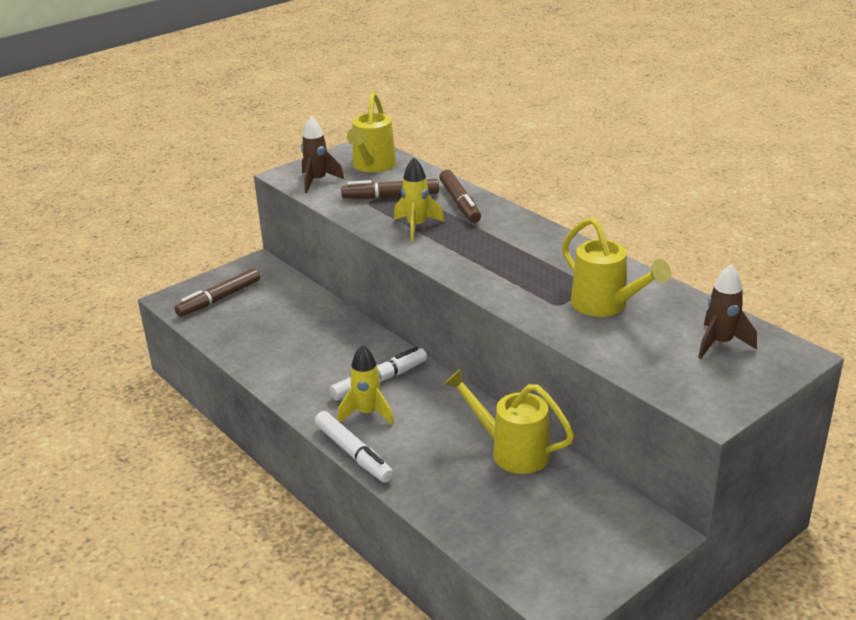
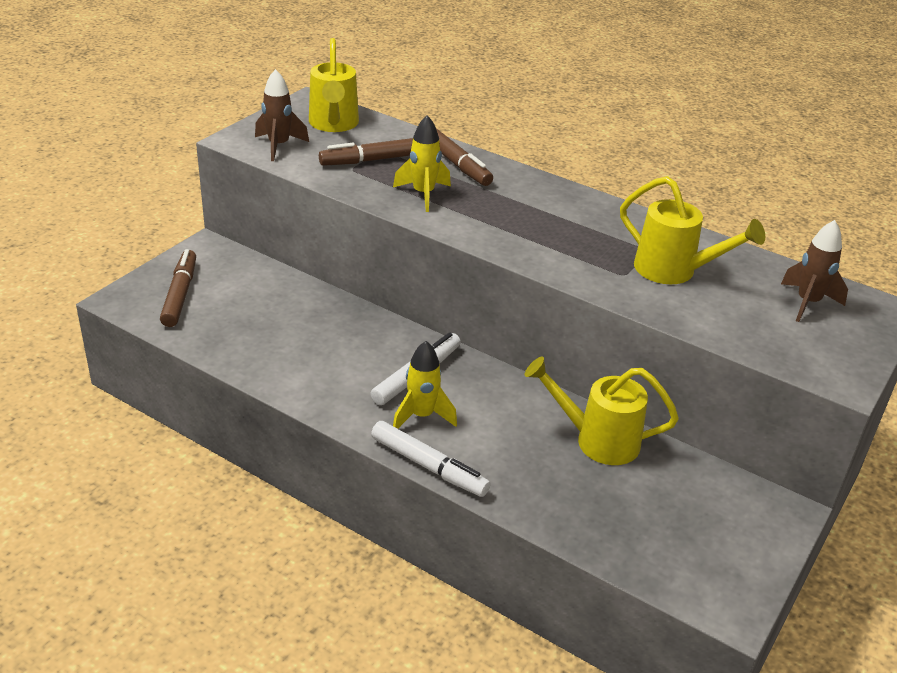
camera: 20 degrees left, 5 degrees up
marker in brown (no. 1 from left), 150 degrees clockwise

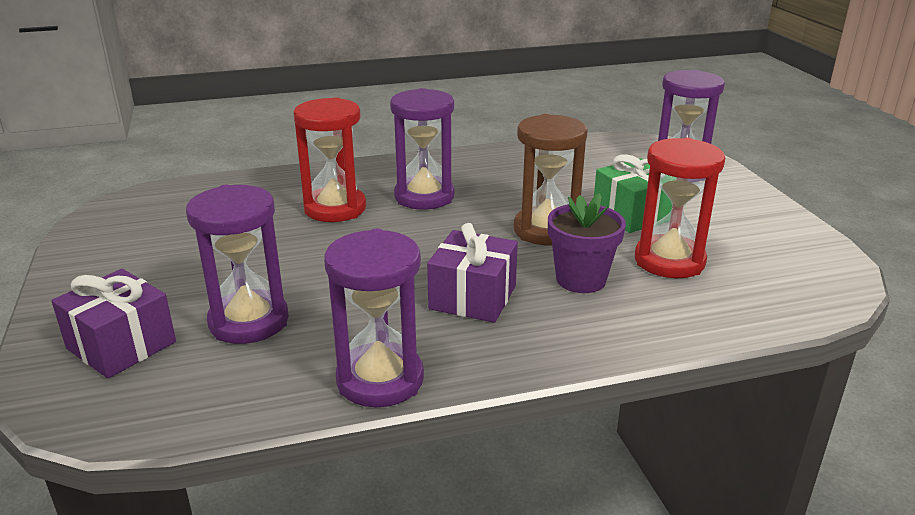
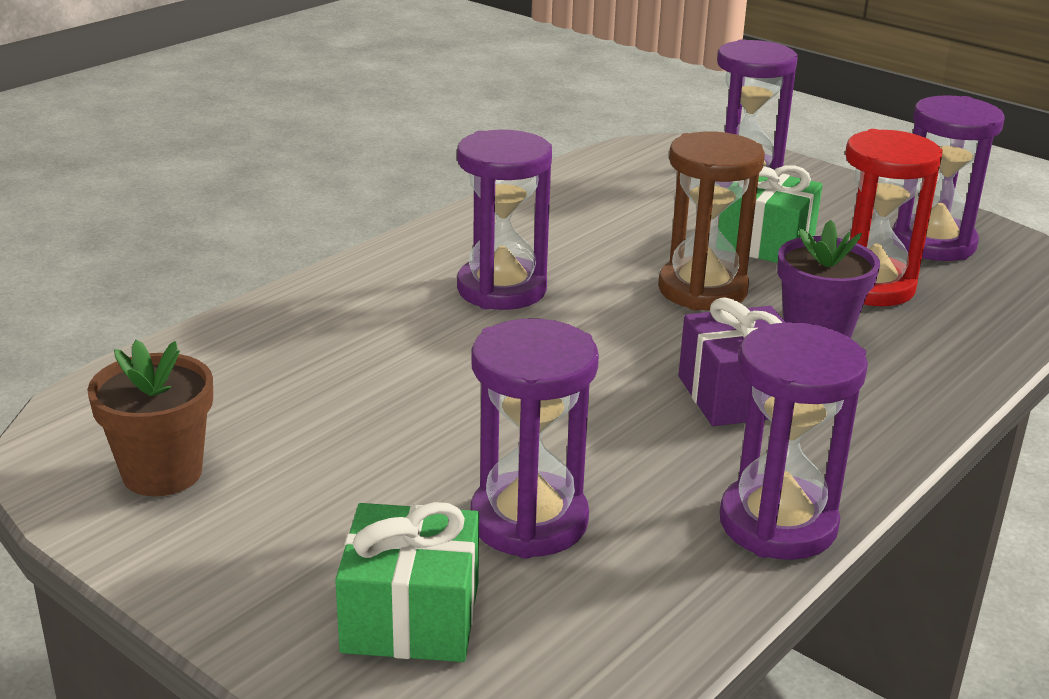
camera: 35 degrees left, 0 degrees up
hourglass in red (no. 1 from left) → -
gift in purple (no. 1 from left) → gift in green (no. 1 from left)
- → hourglass in purple (no. 5 from left)
- → flower pot in brown

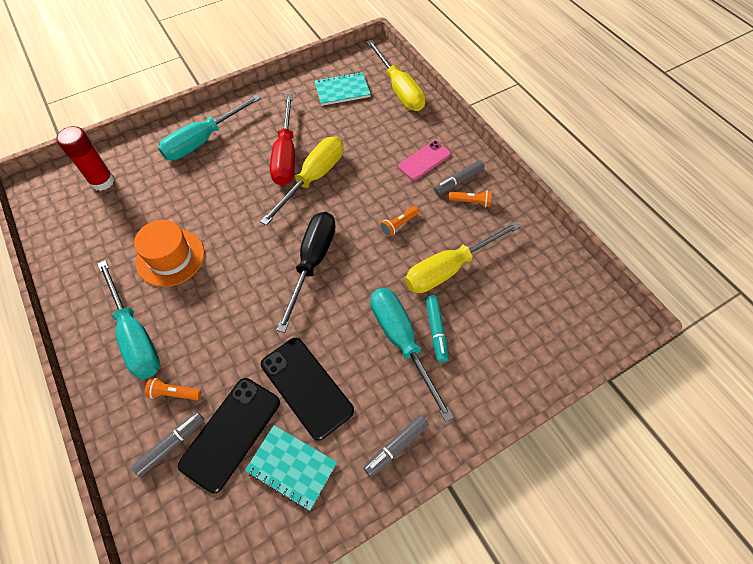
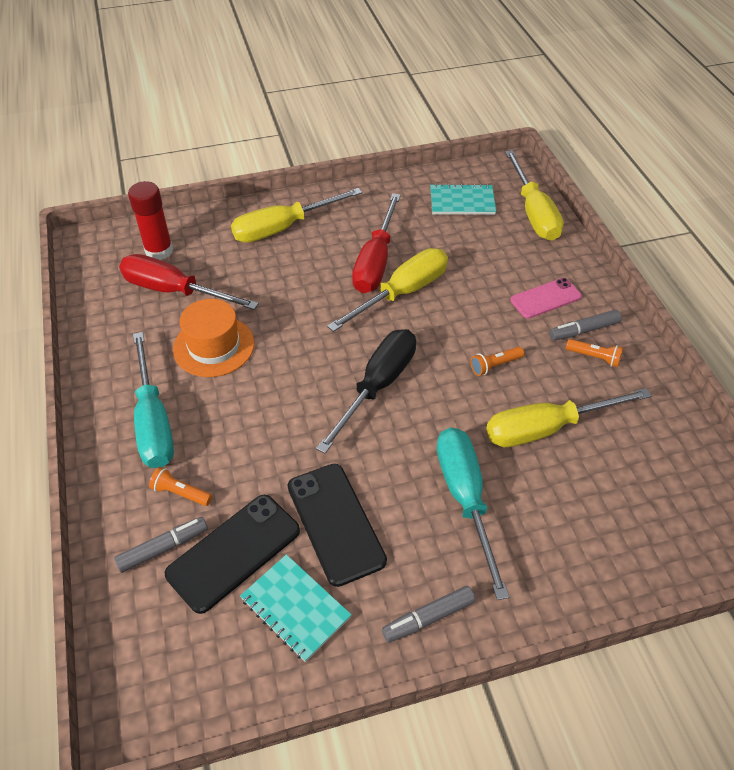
camera: 15 degrees right, 10 degrees down
screwdriver in turquoise (no. 2 from left) → screwdriver in yellow (no. 1 from left)
marker in turquoise → -
- → screwdriver in red (no. 1 from left)

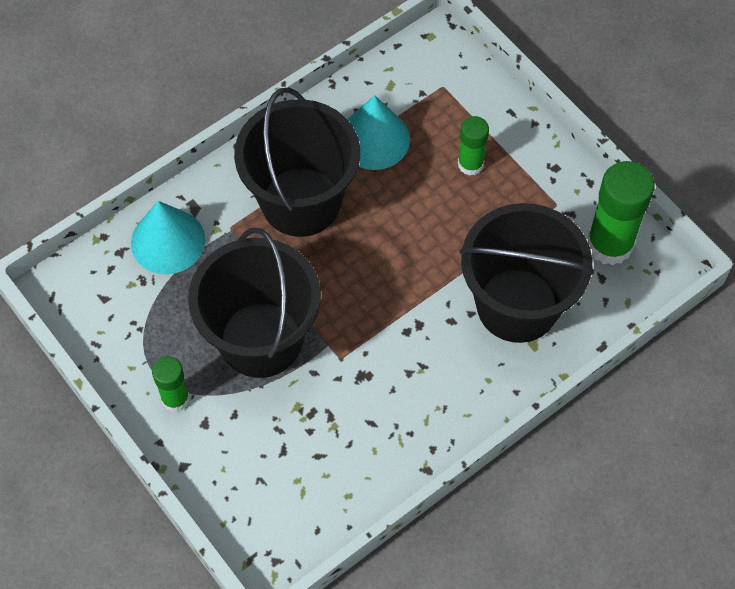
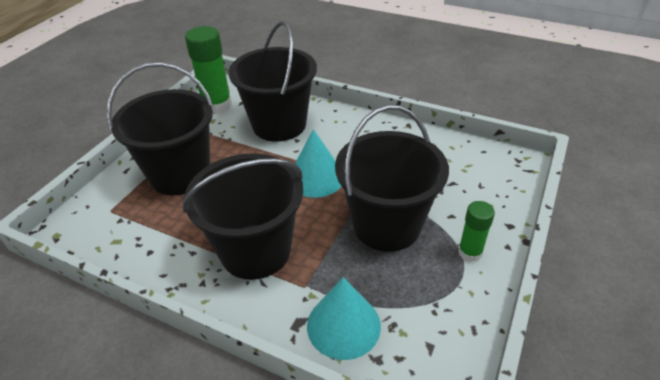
camera: 115 degrees left, 20 degrees down
cone in turquoise (no. 2 from left in the first image) → cone in turquoise (no. 1 from left), shifted
glue stick in green (no. 2 from left) → bucket in black (no. 1 from left)

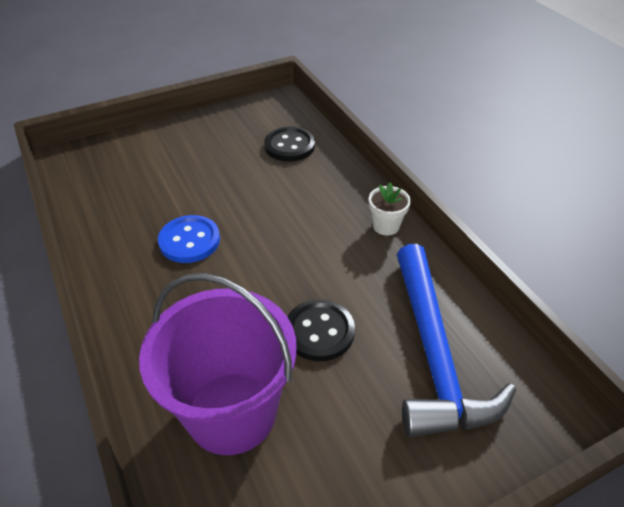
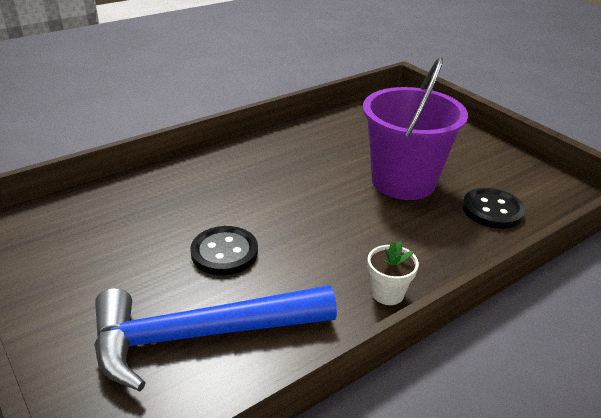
camera: 80 degrees right, 10 degrees down
button in blue → -
bucket in purple, shifted

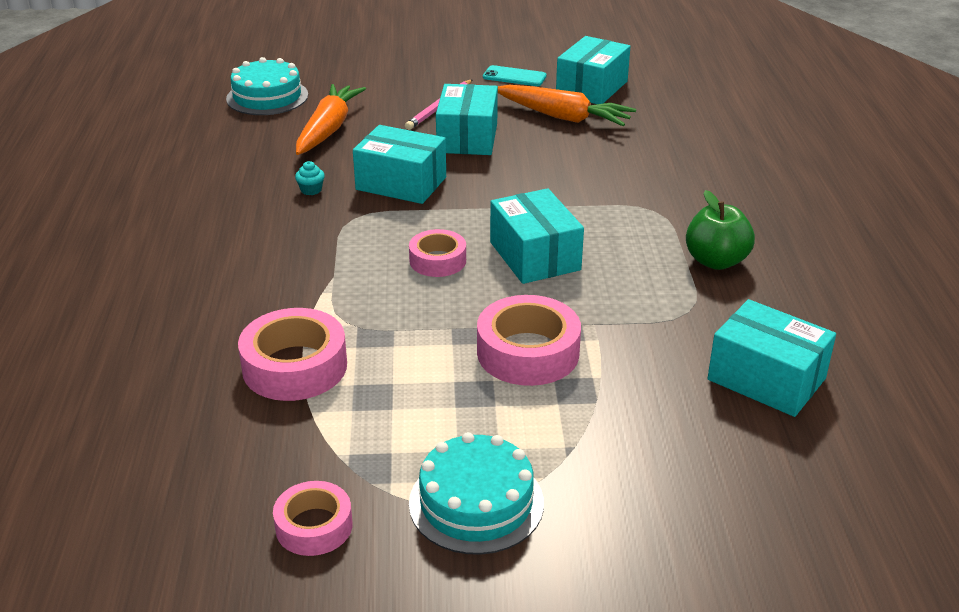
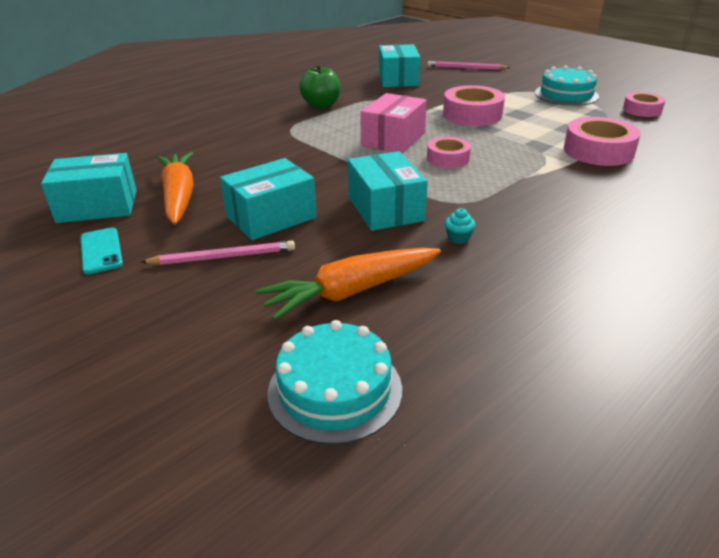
camera: 130 degrees left, 0 degrees up
box in turquoise (no. 3 from left) → box in pink
- → pencil in pink (no. 2 from left)

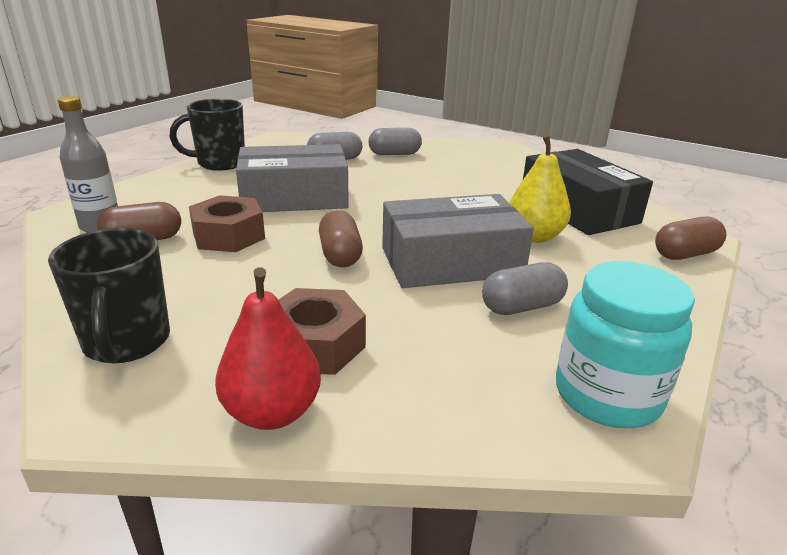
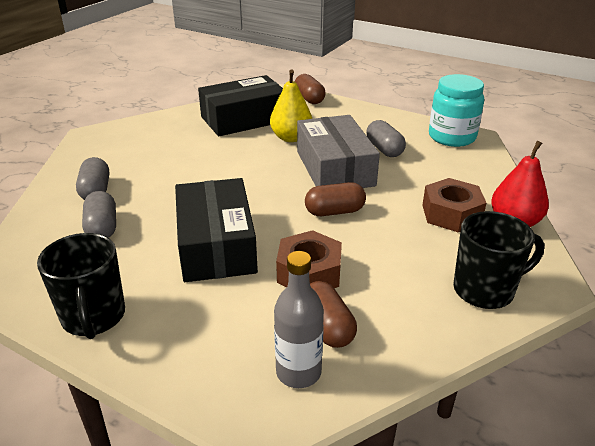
camera: 90 degrees left, 5 degrees up
box in grey (no. 1 from left) → box in black (no. 1 from left)

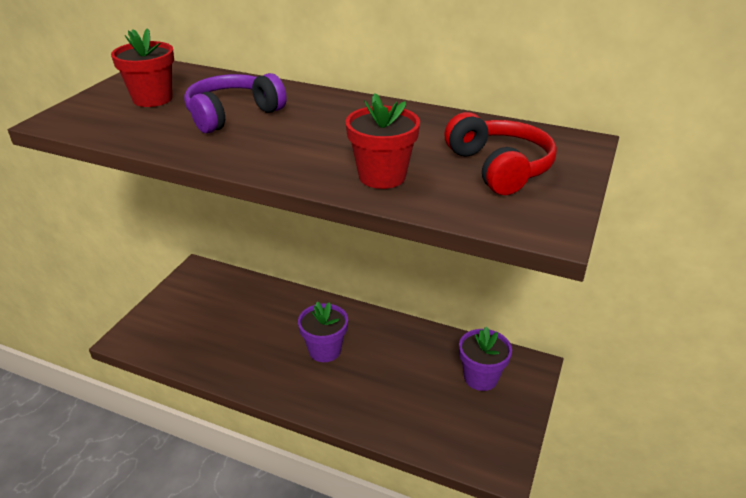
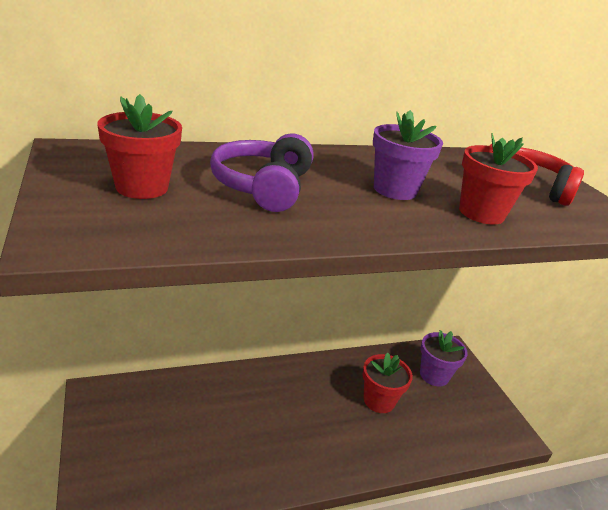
camera: 45 degrees left, 5 degrees down
flower pot in purple (no. 1 from left), shifted
- → flower pot in red (no. 2 from left)

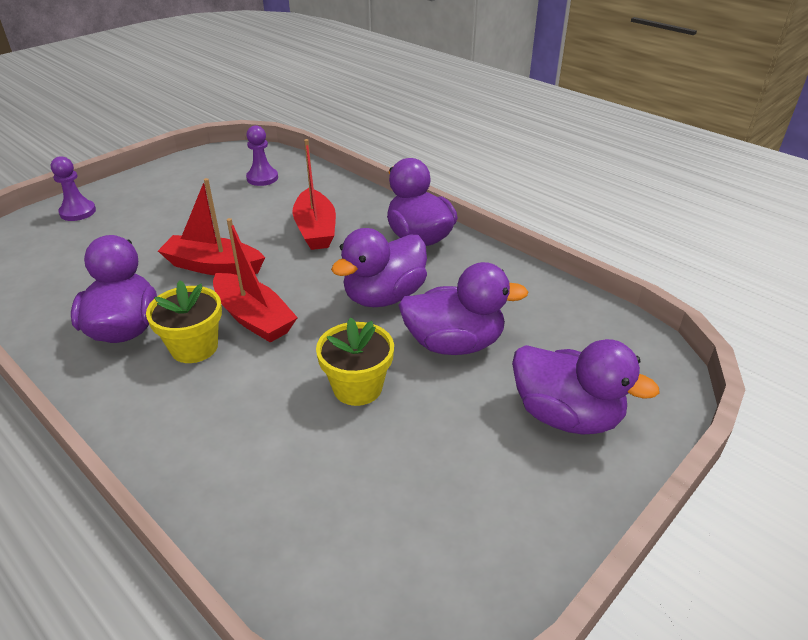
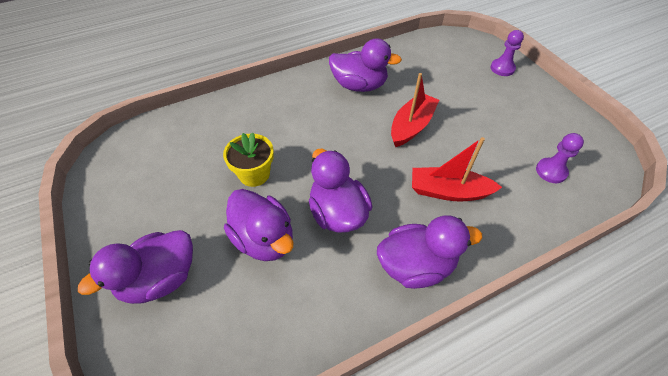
camera: 110 degrees right, 15 degrees up
boat in red (no. 2 from left) → -
duck in purple (no. 4 from left in the first image) → duck in purple (no. 2 from left), 60 degrees counterclockwise
flower pot in yellow (no. 1 from left) → -

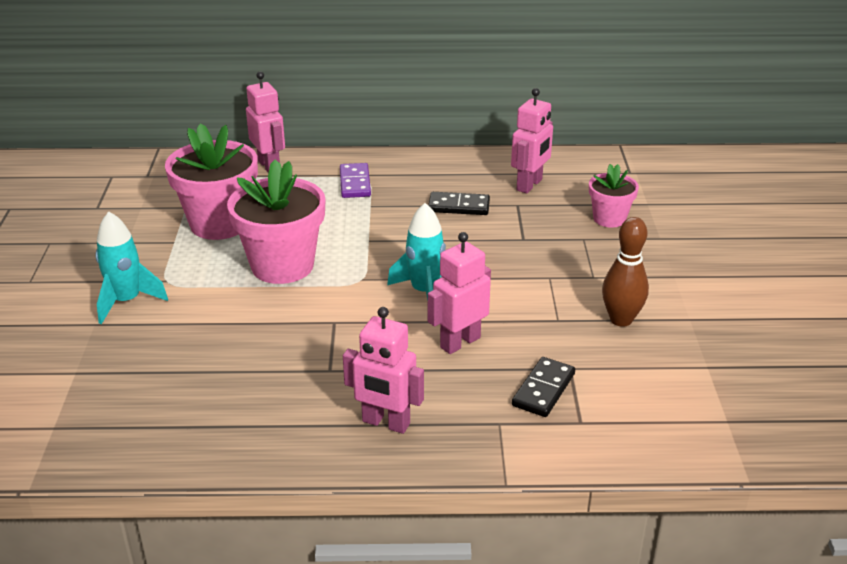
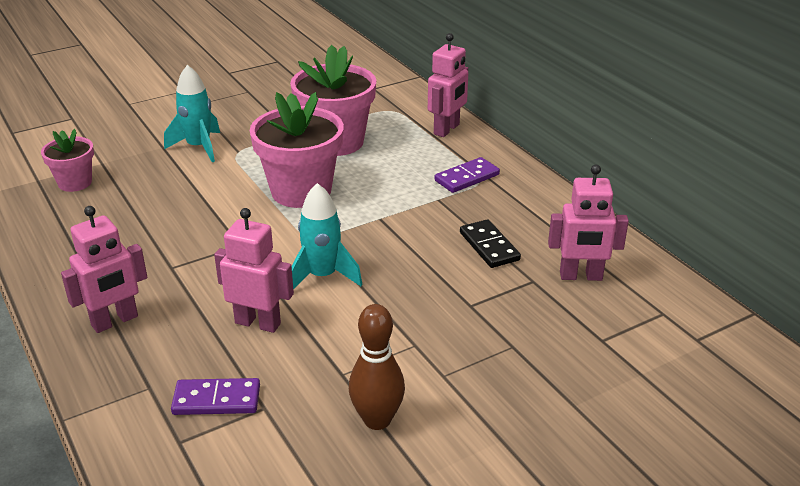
camera: 60 degrees right, 0 degrees up
flower pot in pink (no. 3 from left in the first image) → flower pot in pink (no. 1 from left), shifted
robot in pink (no. 2 from left in the first image) → robot in pink (no. 1 from left), 120 degrees counterclockwise
domino in black (no. 2 from left) → domino in purple (no. 1 from left)

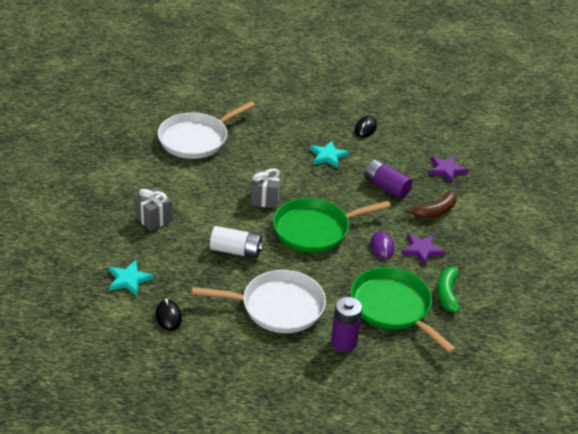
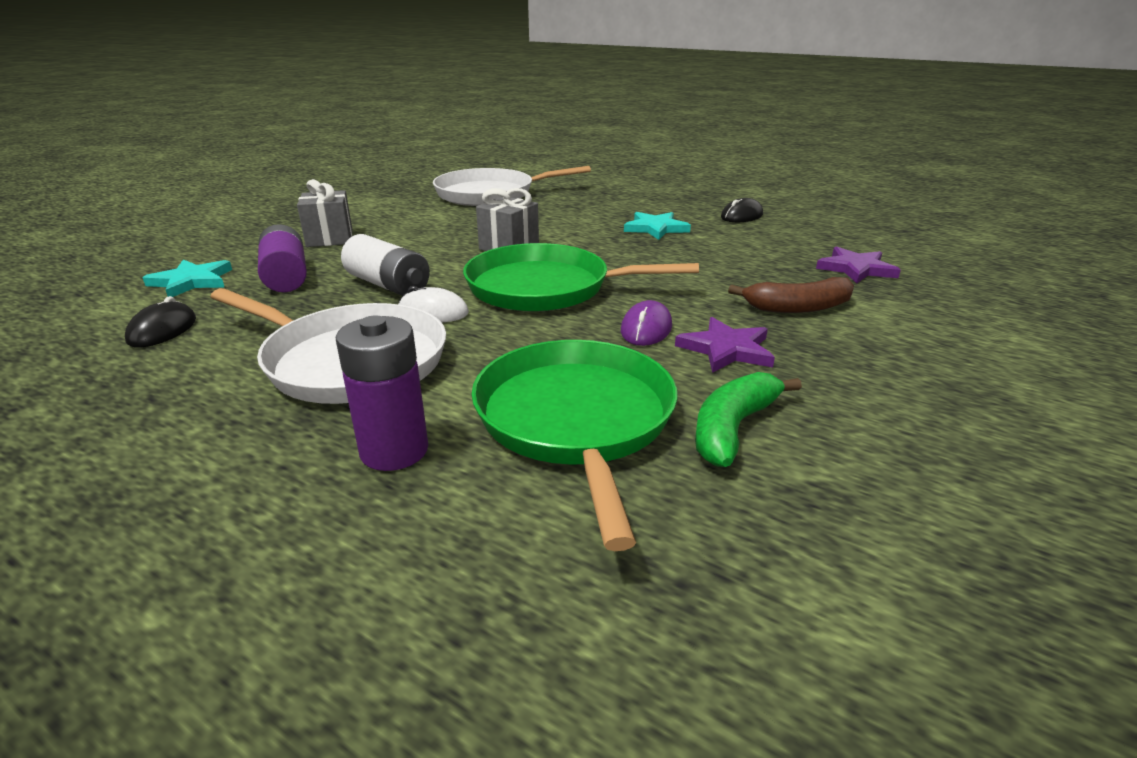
camera: 30 degrees right, 10 degrees down
battery in purple (no. 2 from left in the first image) → battery in purple (no. 1 from left), shifted
- → mouse in white

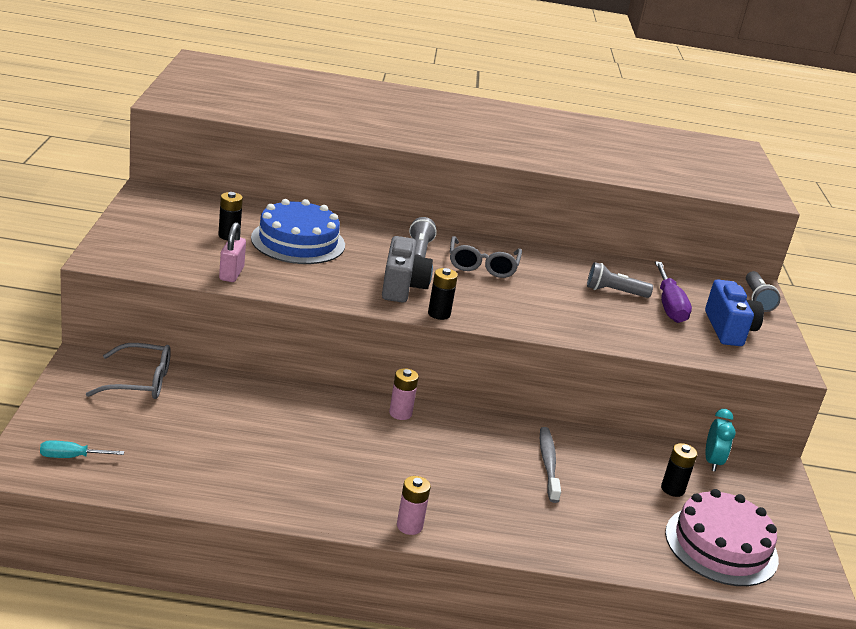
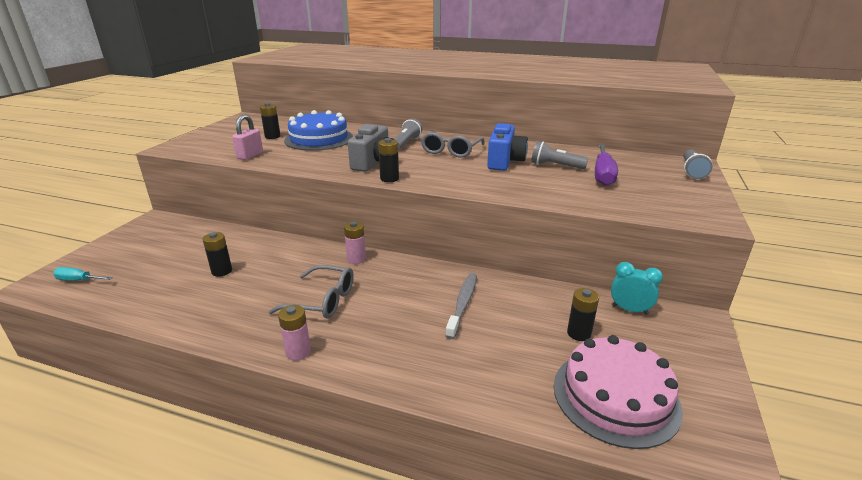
camera: 20 degrees right, 0 degrees up
camera in blue, shifted
glasses in grey (no. 1 from left), shifted
clock in turquoise, 90 degrees counterclockwise
- → battery in black (no. 1 from left)

